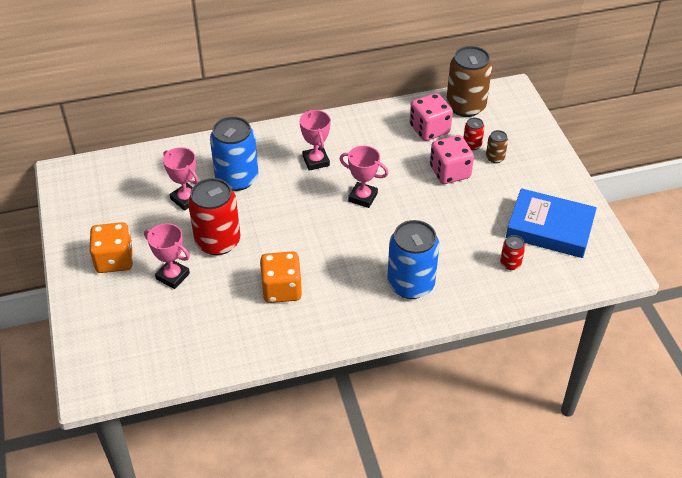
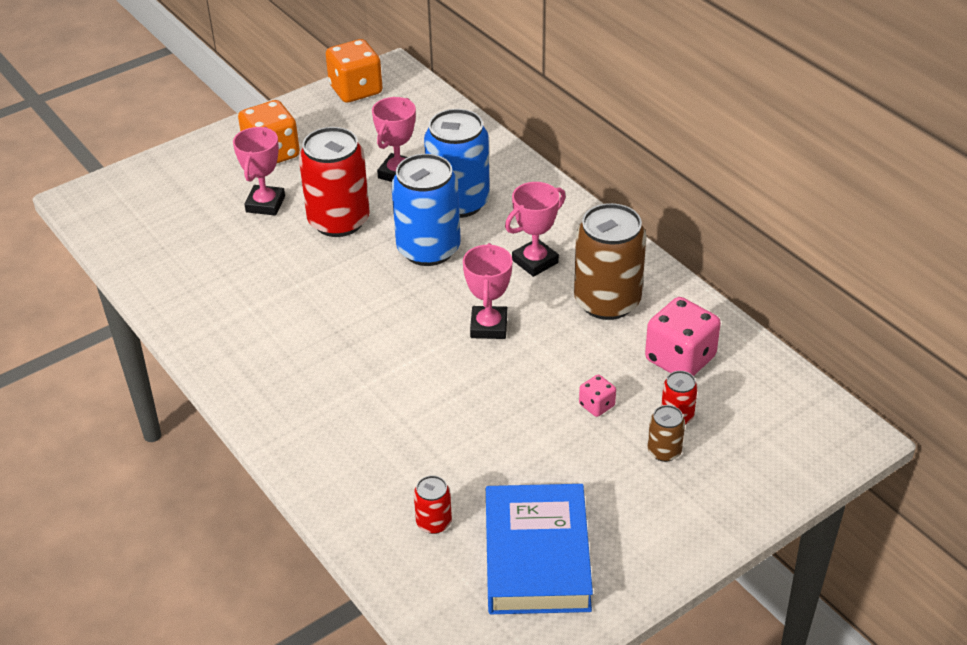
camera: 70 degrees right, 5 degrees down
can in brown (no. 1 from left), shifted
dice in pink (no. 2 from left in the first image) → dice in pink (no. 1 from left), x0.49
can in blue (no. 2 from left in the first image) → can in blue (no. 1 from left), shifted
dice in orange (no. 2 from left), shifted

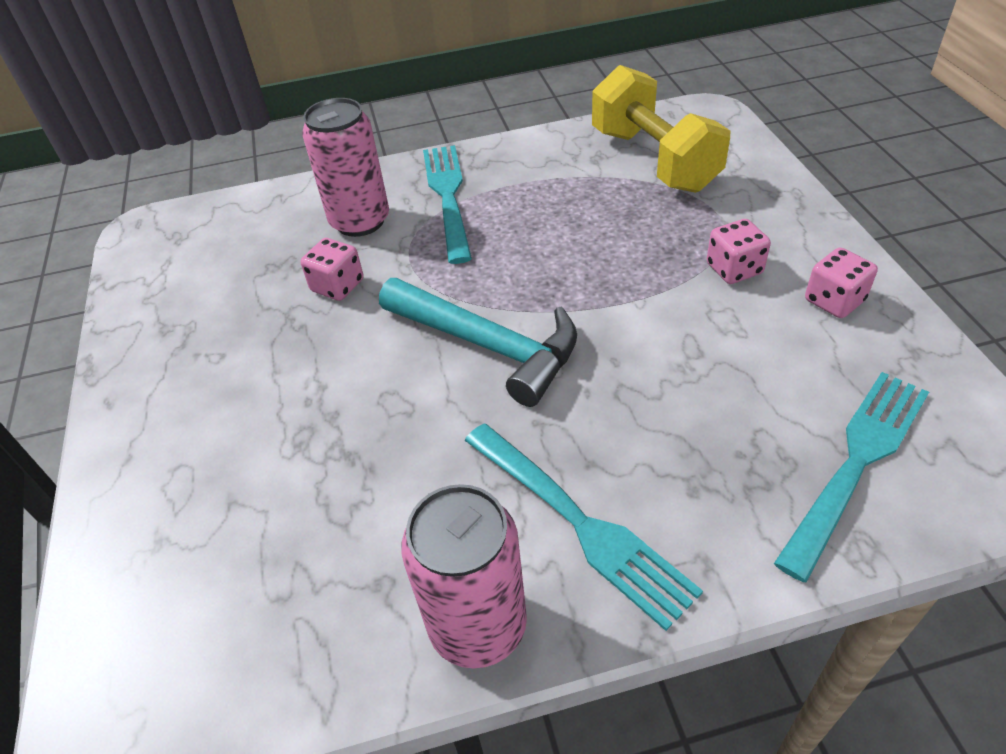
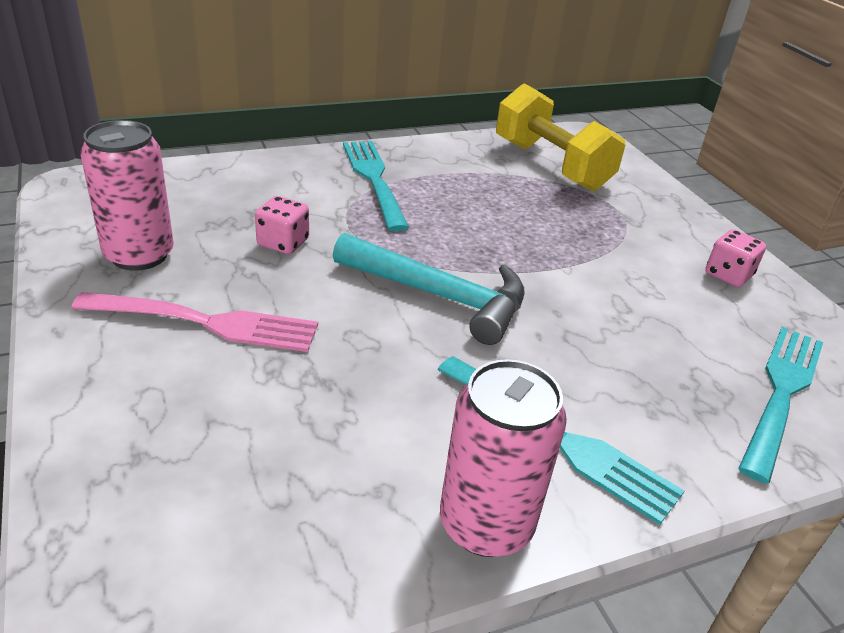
camera: 15 degrees left, 10 degrees down
can in pink (no. 1 from left), shifted
dice in pink (no. 2 from left) → -
- → fork in pink

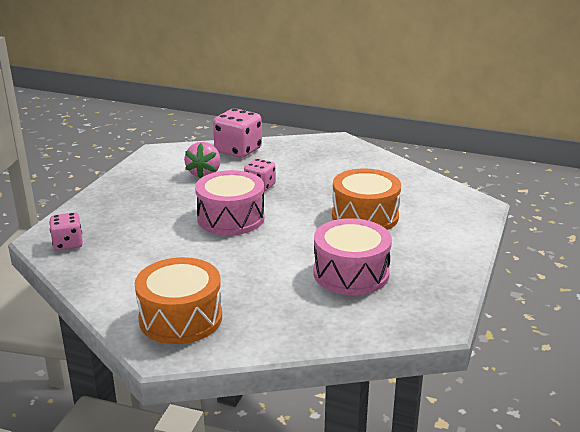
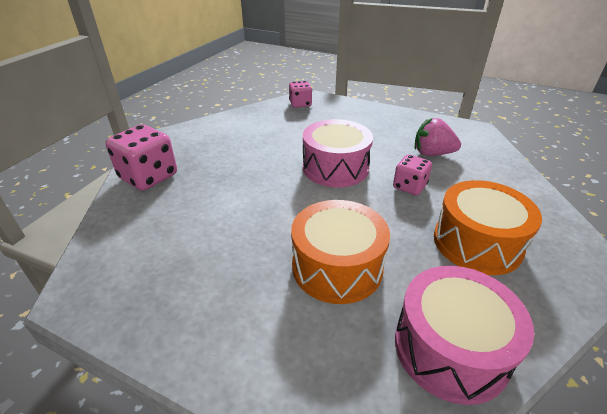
camera: 95 degrees right, 10 degrees up
dice in pink (no. 2 from left in the first image) → dice in pink (no. 1 from left), shifted
drum in pink (no. 2 from left), shifted
drum in orange (no. 1 from left in the first image) → drum in orange (no. 2 from left), shifted

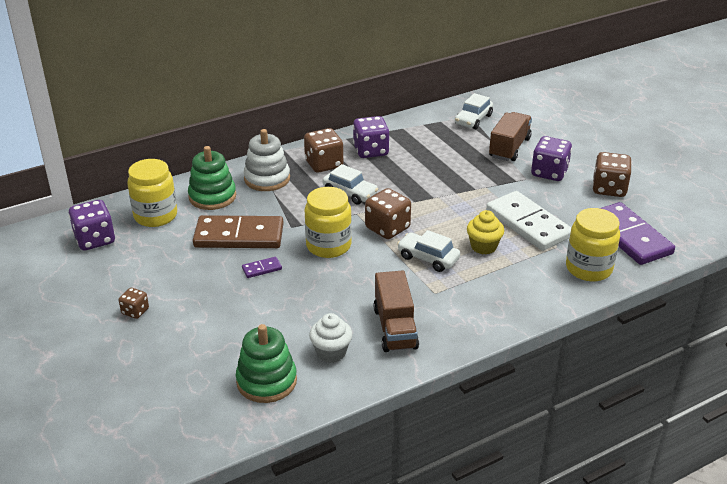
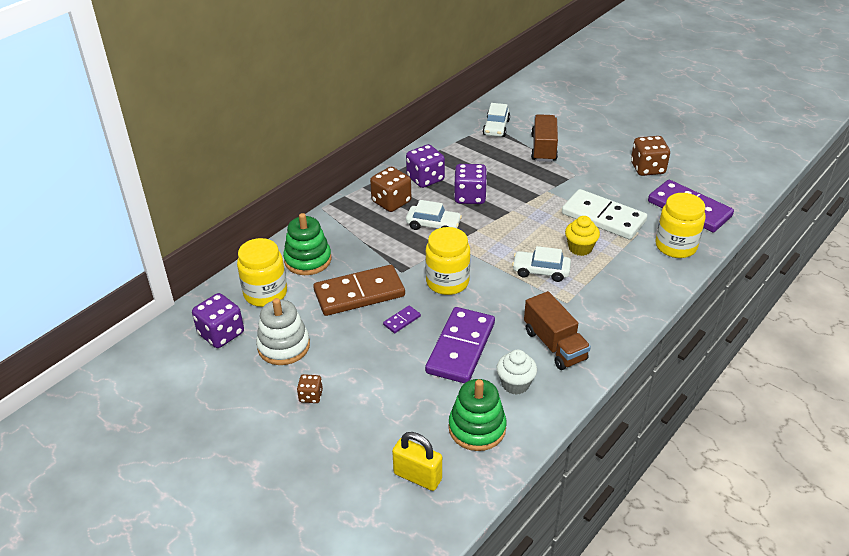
camera: 20 degrees left, 5 degrees up
stacking toy in white, shifted
dice in purple (no. 3 from left), shifted
dice in brown (no. 3 from left) → -
- → domino in purple (no. 2 from left)
- → padlock in yellow

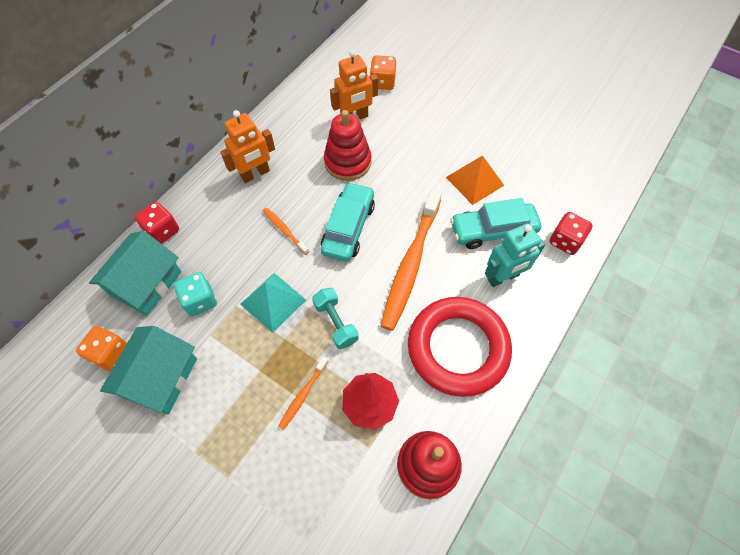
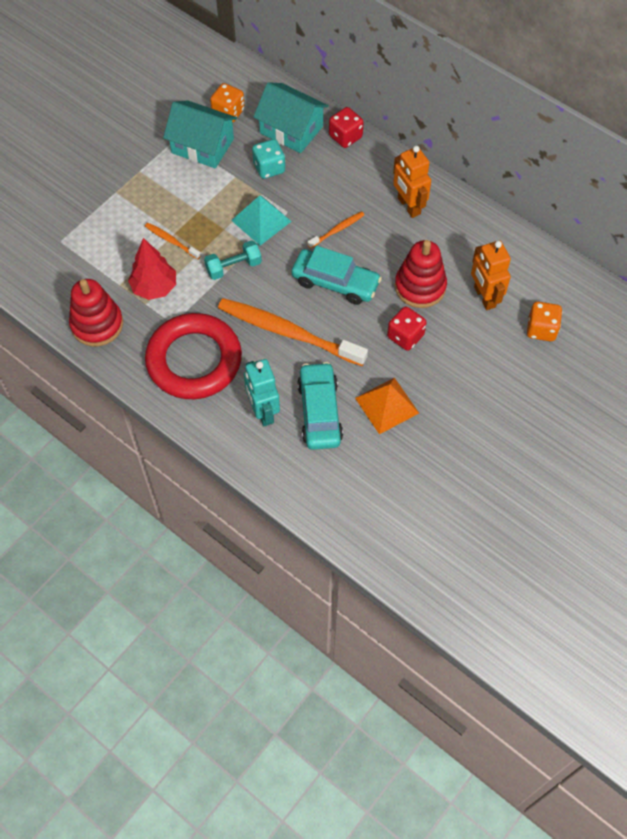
camera: 95 degrees right, 0 degrees up
dice in red (no. 2 from left), shifted

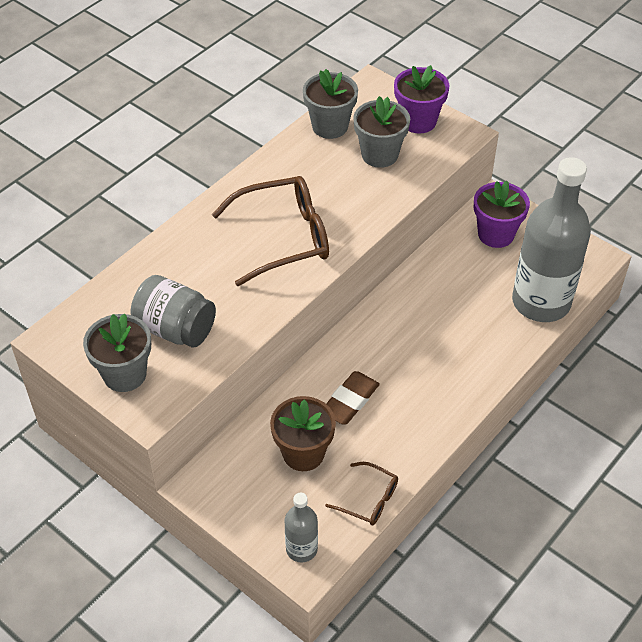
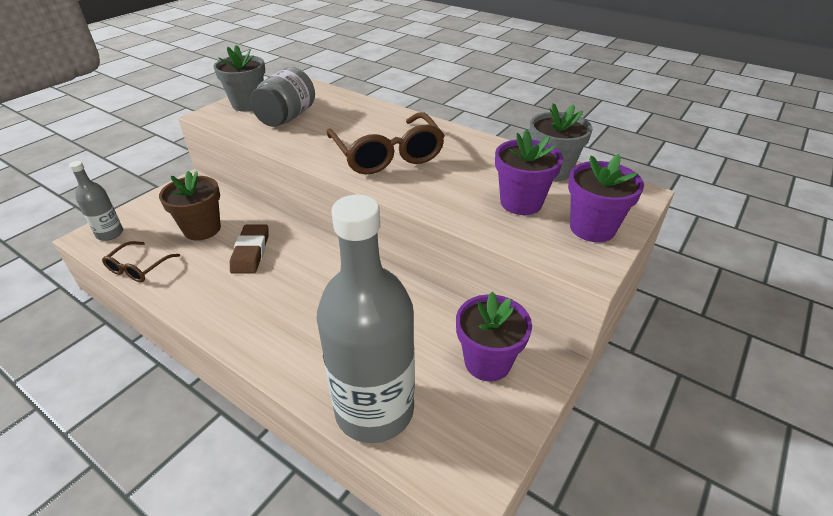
camera: 85 degrees right, 10 degrees down
flower pot in grey (no. 3 from left) → flower pot in purple (no. 2 from left)
eraser in brown, 60 degrees clockwise

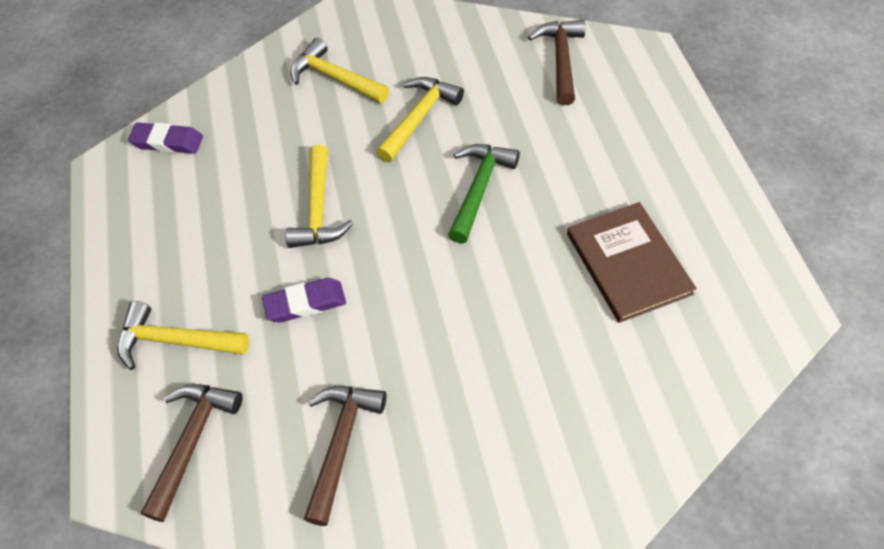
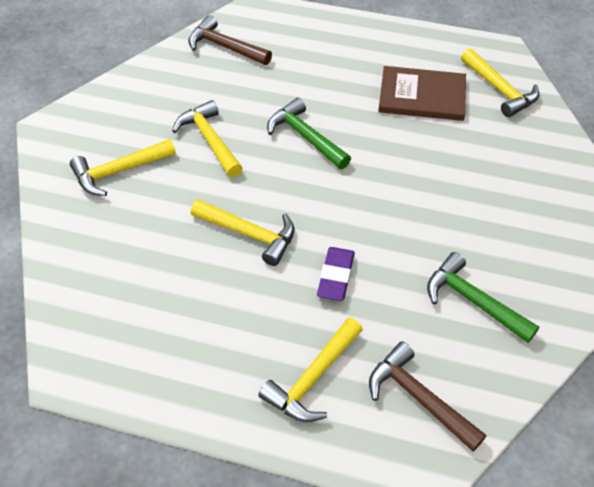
camera: 65 degrees left, 5 degrees down
eraser in purple (no. 1 from left) → -
hammer in brown (no. 2 from left) → hammer in green (no. 2 from left)
- → hammer in yellow (no. 5 from left)

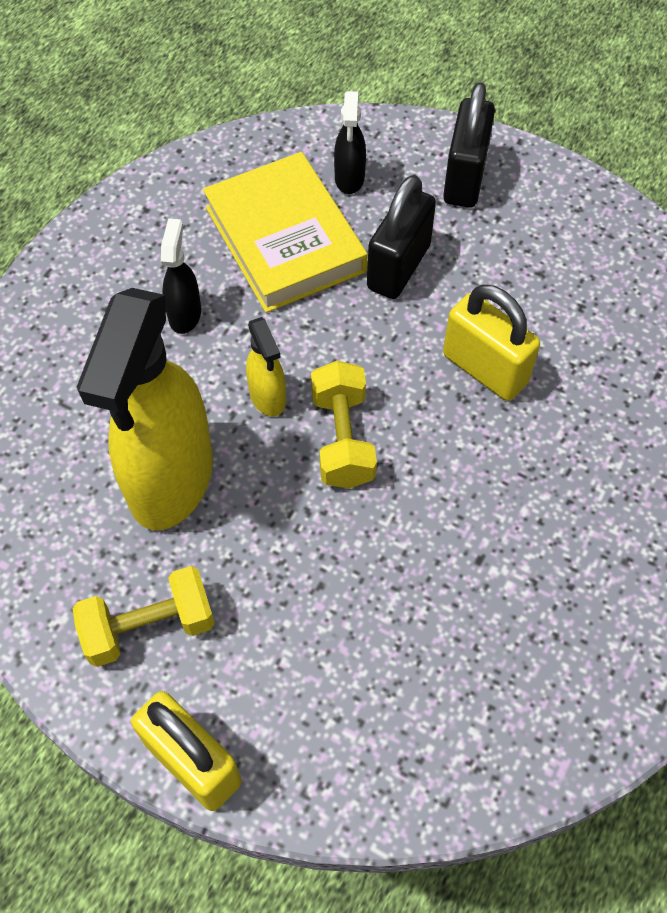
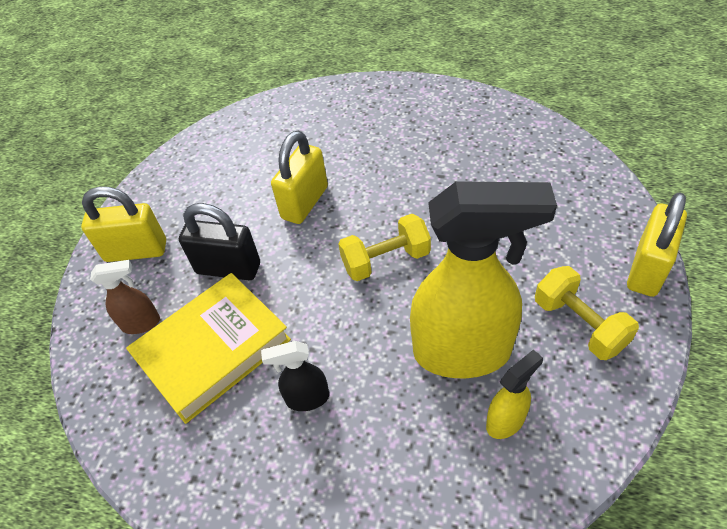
camera: 100 degrees left, 10 degrees down
padlock in black (no. 2 from left) → padlock in yellow (no. 1 from left)
spray bottle in black (no. 2 from left) → spray bottle in brown
spray bottle in yellow (no. 2 from left), shifted

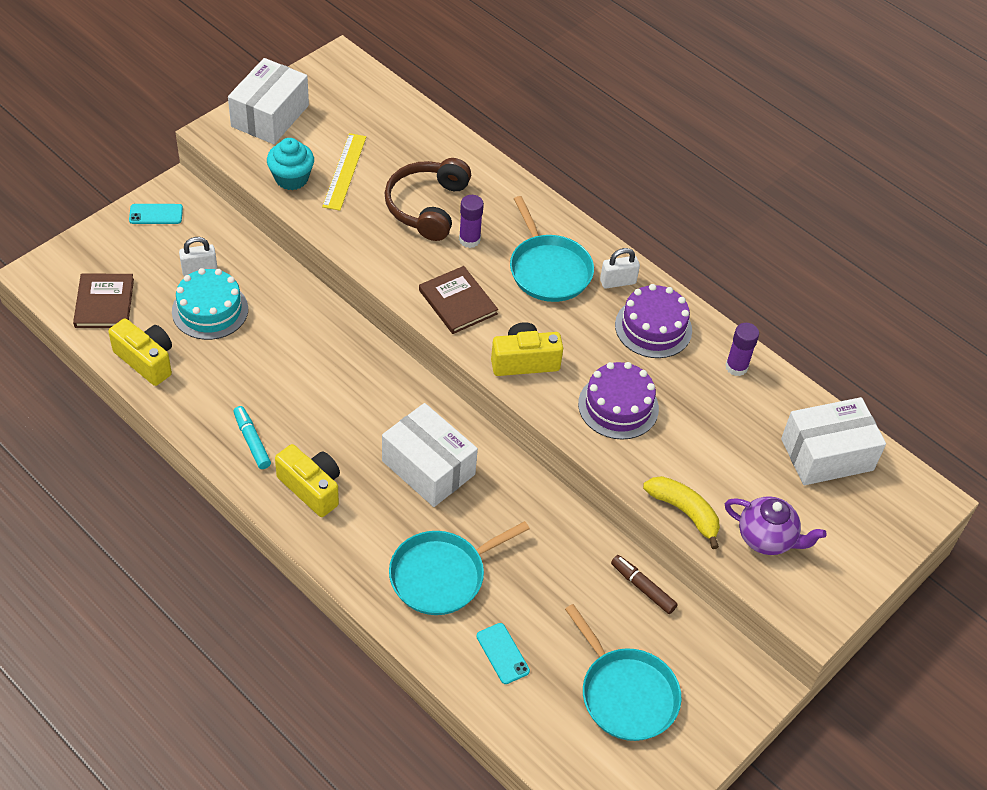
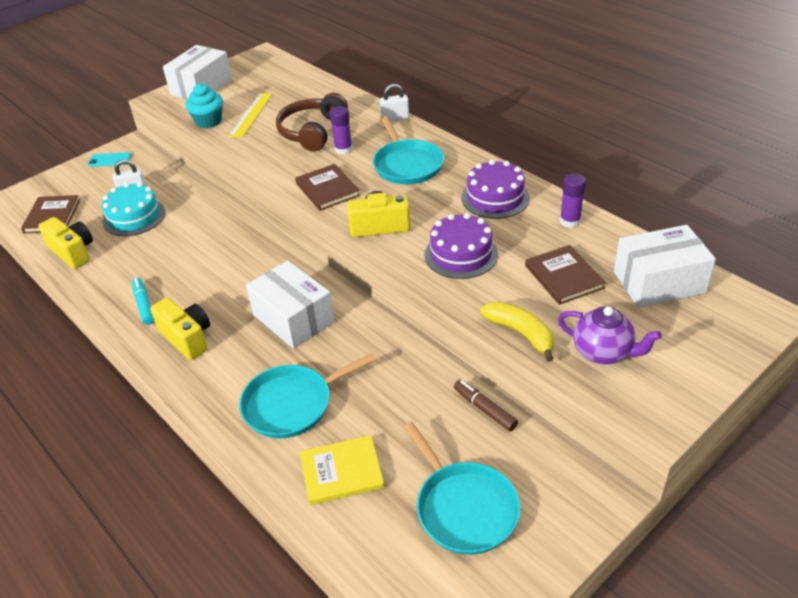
camera: 10 degrees right, 10 degrees down
padlock in white (no. 2 from left), shifted
phone in turquoise (no. 2 from left) → book in yellow
- → book in brown (no. 3 from left)

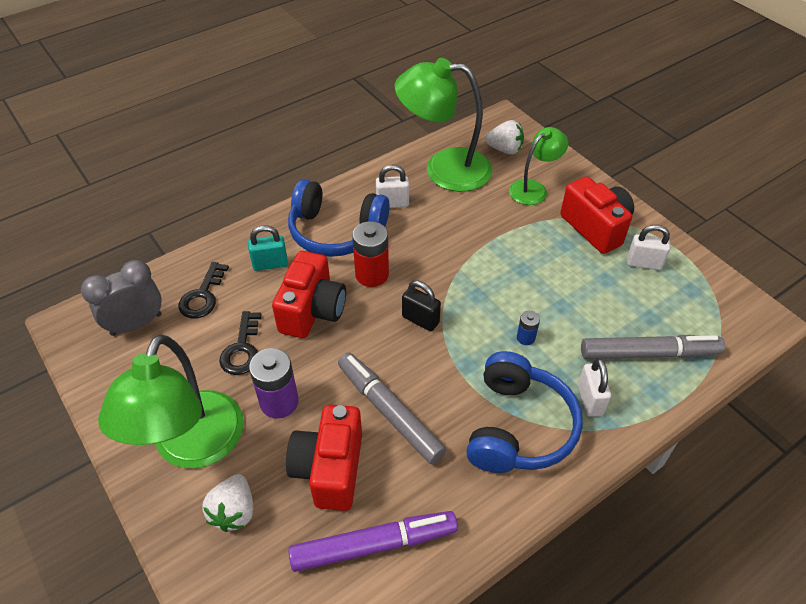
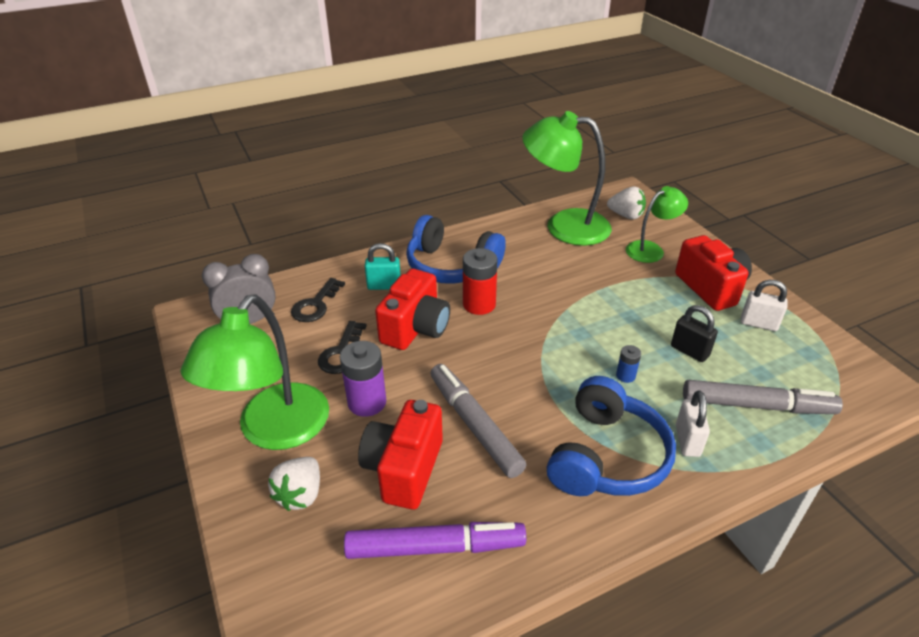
camera: 10 degrees right, 10 degrees down
padlock in white (no. 1 from left) → -
padlock in black, shifted

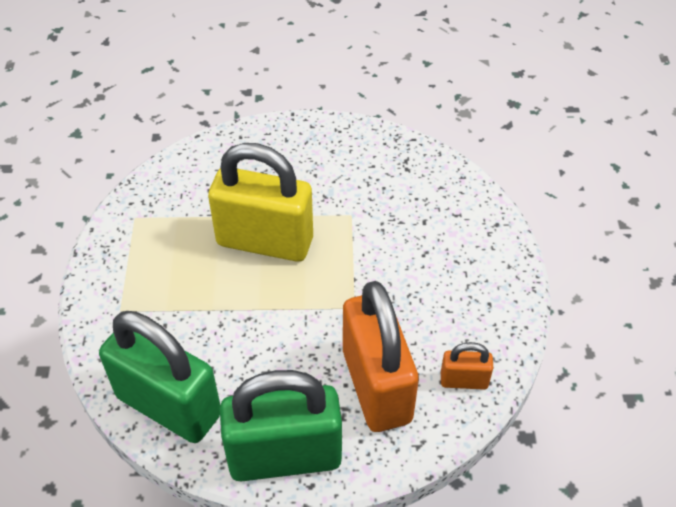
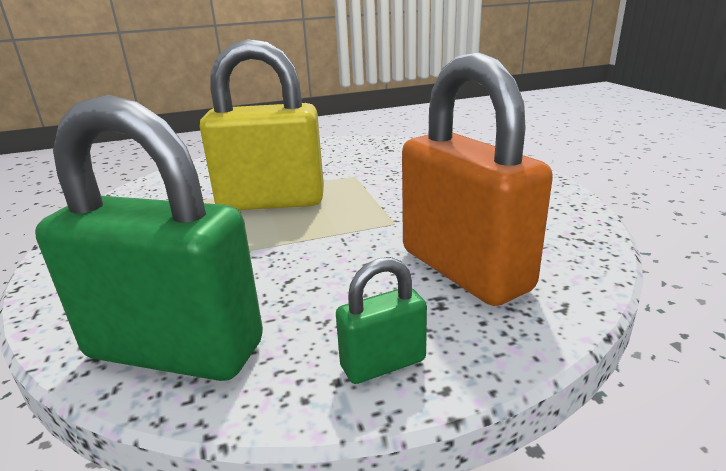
camera: 15 degrees left, 25 degrees down
padlock in orange (no. 2 from left) → -
padlock in green (no. 2 from left), x0.45

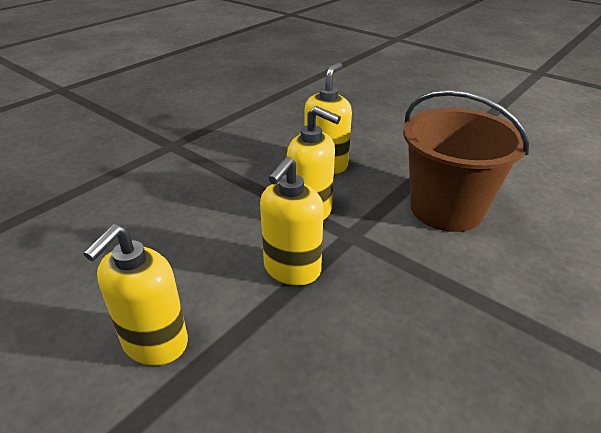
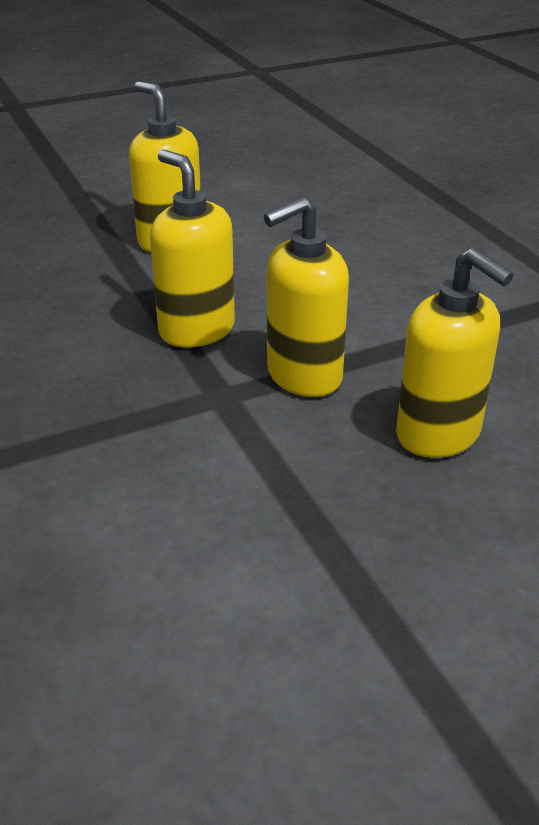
camera: 115 degrees right, 0 degrees up
bucket in brown → -

